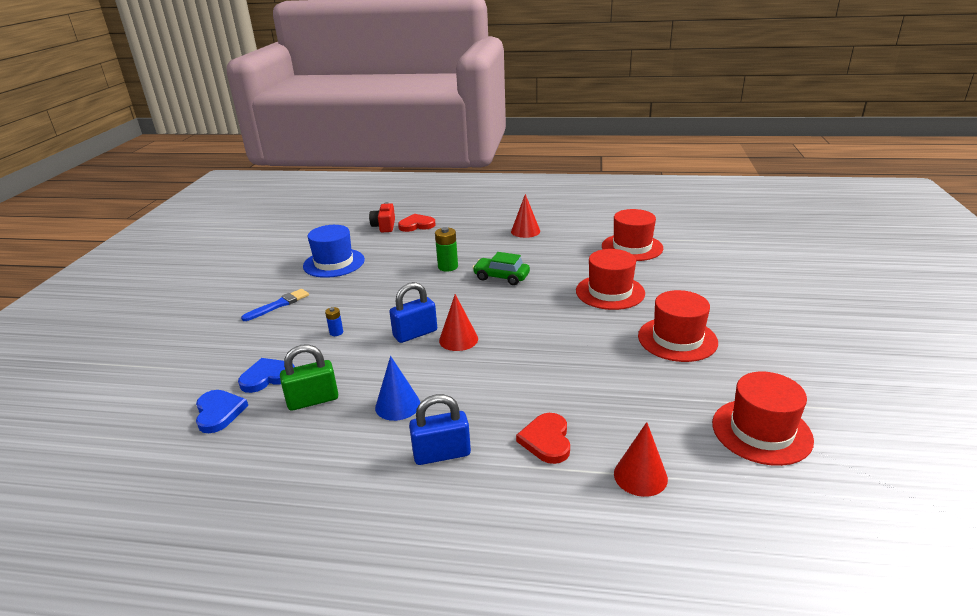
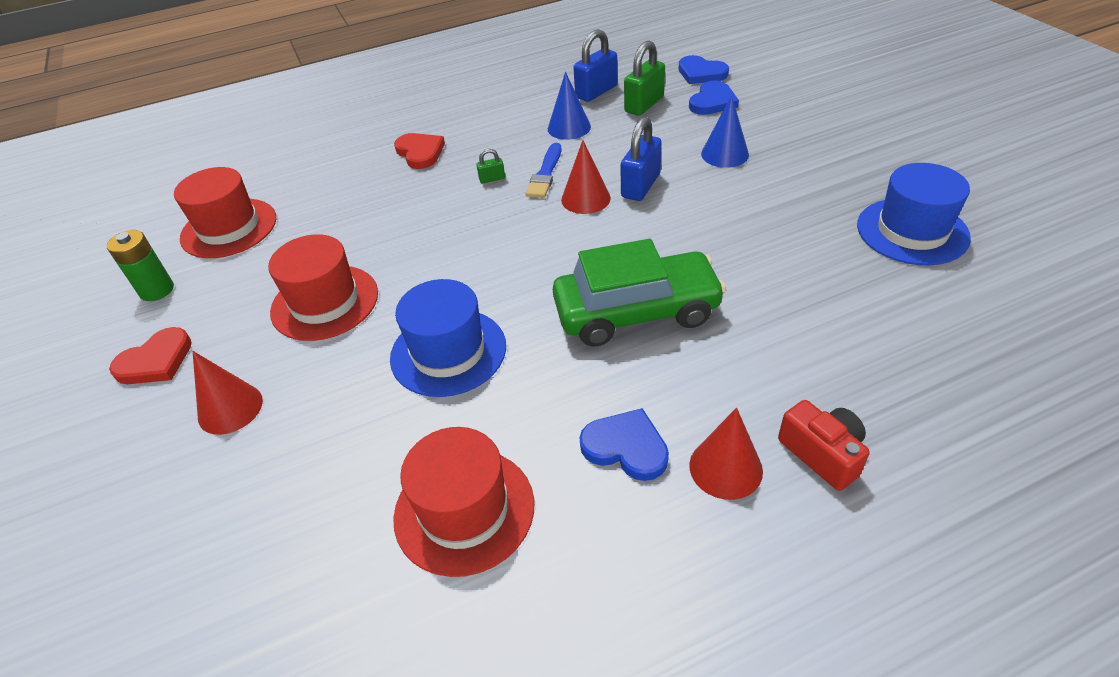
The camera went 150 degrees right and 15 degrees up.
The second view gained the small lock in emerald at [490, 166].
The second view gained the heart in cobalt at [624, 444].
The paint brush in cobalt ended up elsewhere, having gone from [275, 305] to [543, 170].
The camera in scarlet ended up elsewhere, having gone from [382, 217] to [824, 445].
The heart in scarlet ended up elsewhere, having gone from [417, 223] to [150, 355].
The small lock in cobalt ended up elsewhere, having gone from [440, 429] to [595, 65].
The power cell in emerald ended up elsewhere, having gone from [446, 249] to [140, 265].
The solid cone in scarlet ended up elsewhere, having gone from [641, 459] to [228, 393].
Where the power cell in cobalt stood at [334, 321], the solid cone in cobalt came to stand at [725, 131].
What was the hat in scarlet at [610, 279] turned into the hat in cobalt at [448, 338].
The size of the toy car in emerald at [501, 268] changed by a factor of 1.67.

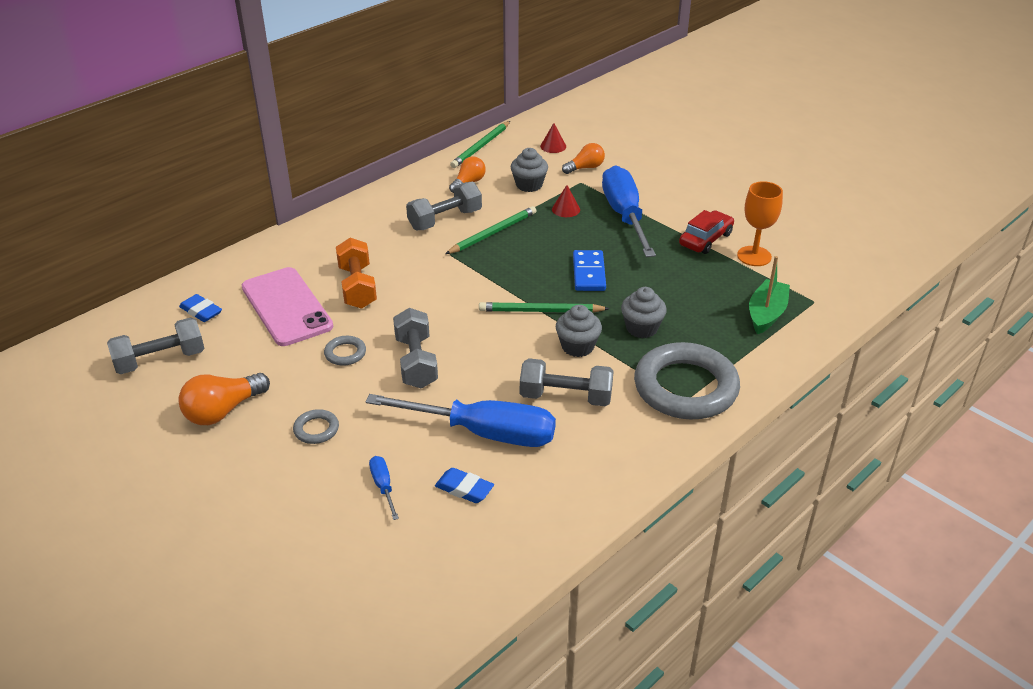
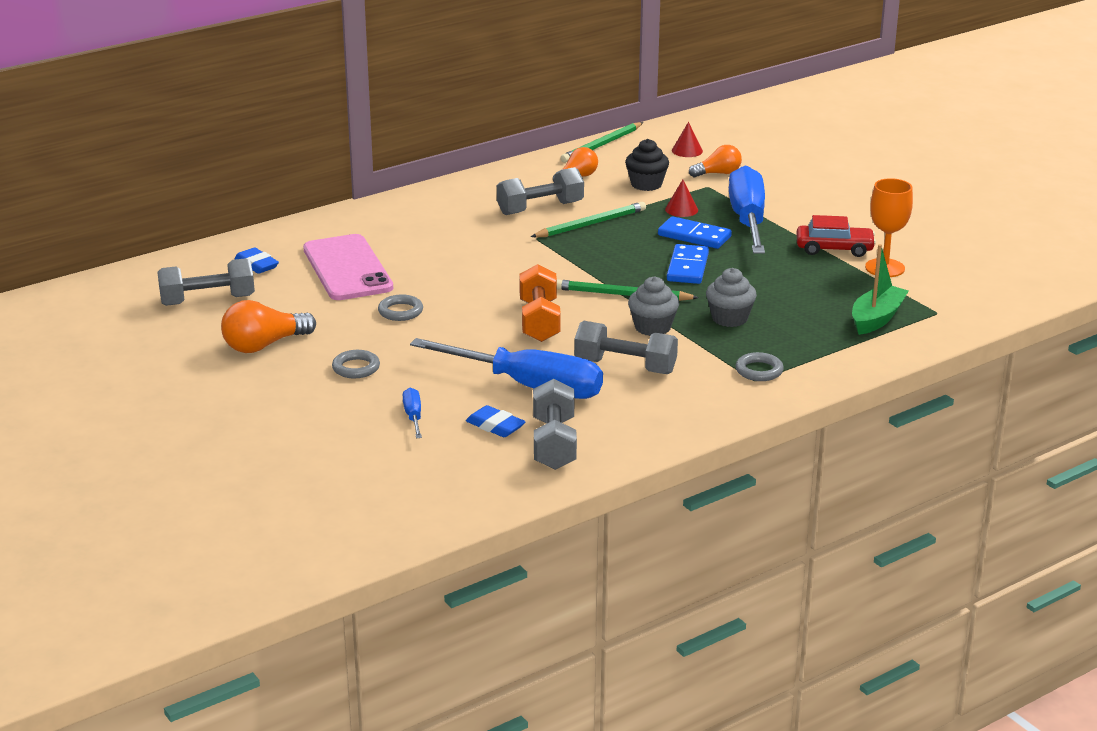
The camera went 10 degrees right and 10 degrees down.
The second view gained the domino tile in cobalt at [695, 232].
The hand weight in orange ended up elsewhere, having gone from [356, 273] to [540, 303].
The hand weight in ash-grey ended up elsewhere, having gone from [415, 348] to [555, 424].
What was the muffin in ash-grey at [529, 170] turned into the muffin in ebony at [647, 165].
The toy car in scarlet at [706, 232] ended up facing another way, 45 degrees clockwise from before.
The size of the ring in ash-grey at [687, 380] changed by a factor of 0.42.

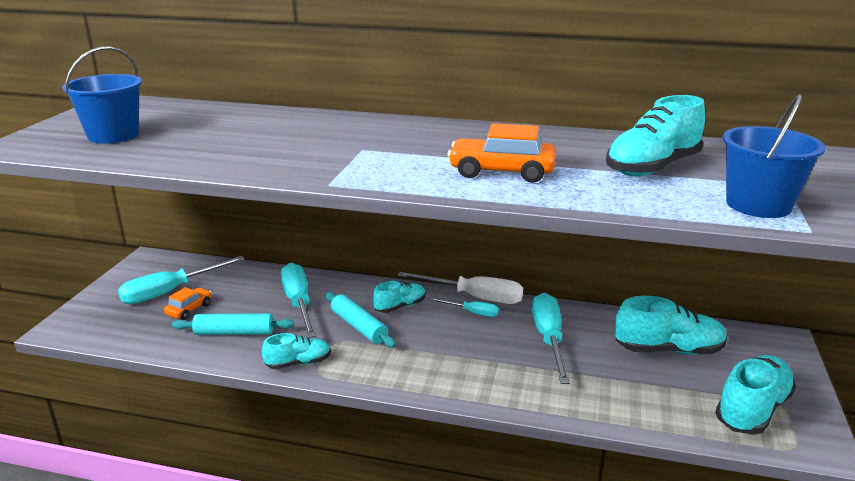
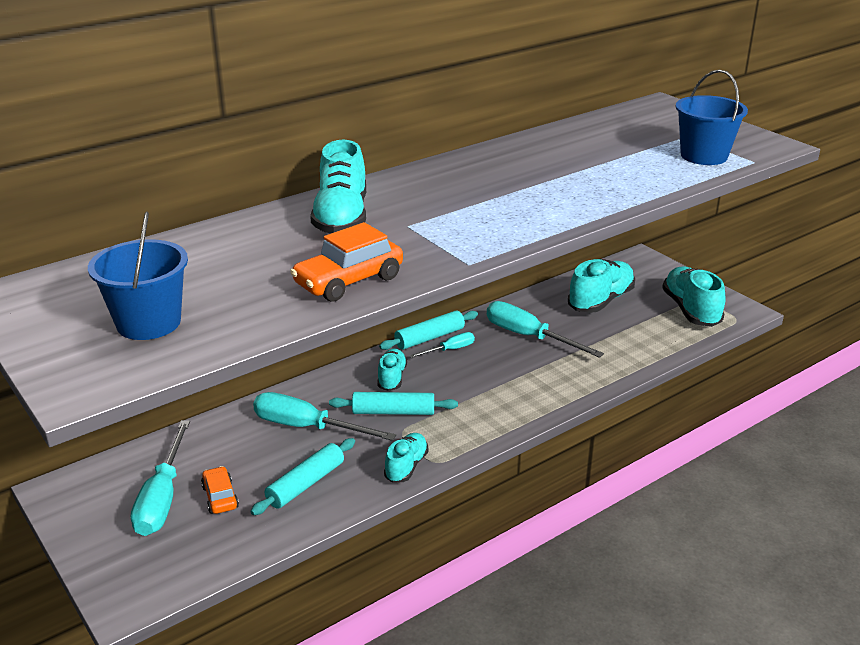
The camera went 50 degrees left and 5 degrees up.
The toy car in orange ended up elsewhere, having gone from [502, 153] to [346, 262].
The sneaker in teal ended up elsewhere, having gone from [655, 135] to [338, 186].
Where the flat screwdriver in pure white stood at [460, 288], the rolling pin in teal came to stand at [428, 330].

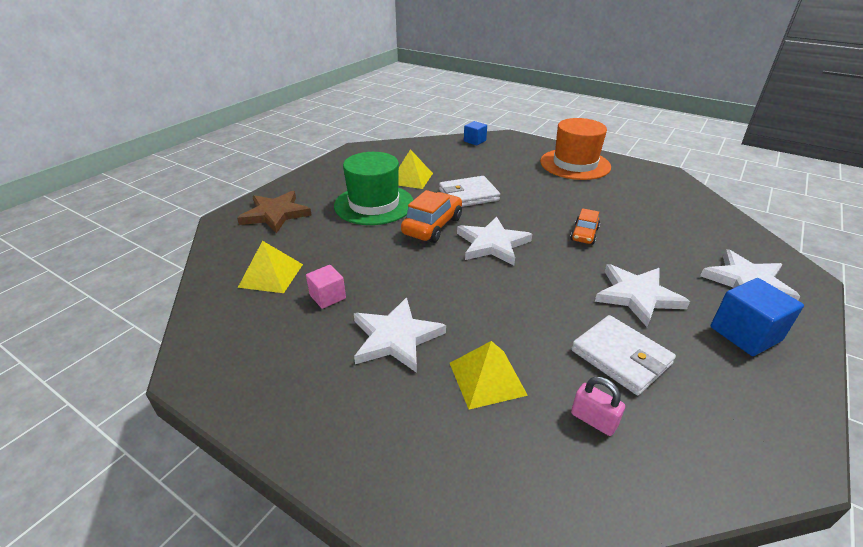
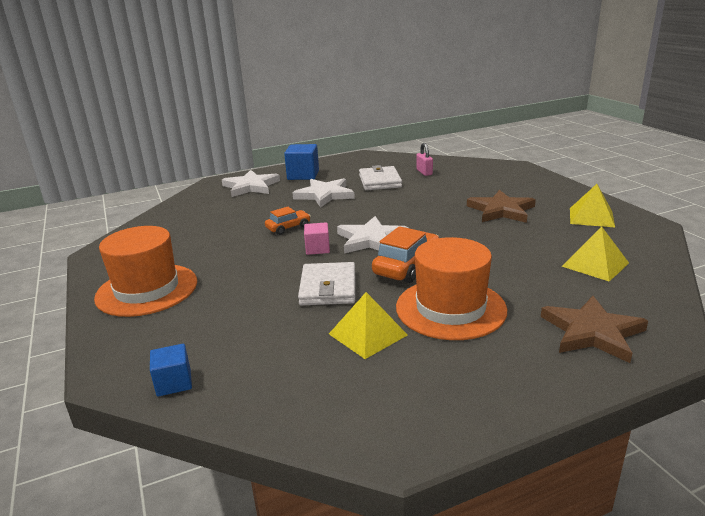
The camera went 145 degrees left and 10 degrees down.
The solid cube in rose-pink ended up elsewhere, having gone from [326, 287] to [317, 238].
The pyramid shape in bright yellow ended up elsewhere, having gone from [489, 375] to [592, 205].
What was the hat in emerald at [373, 188] turned into the hat in orange at [451, 288].
What was the five-pointed star in pure white at [400, 335] turned into the five-pointed star in brown at [501, 206].
The toy car in orange at [431, 216] ended up facing another way, 150 degrees clockwise from before.
The wallet in pure white at [469, 191] ended up facing another way, 75 degrees clockwise from before.

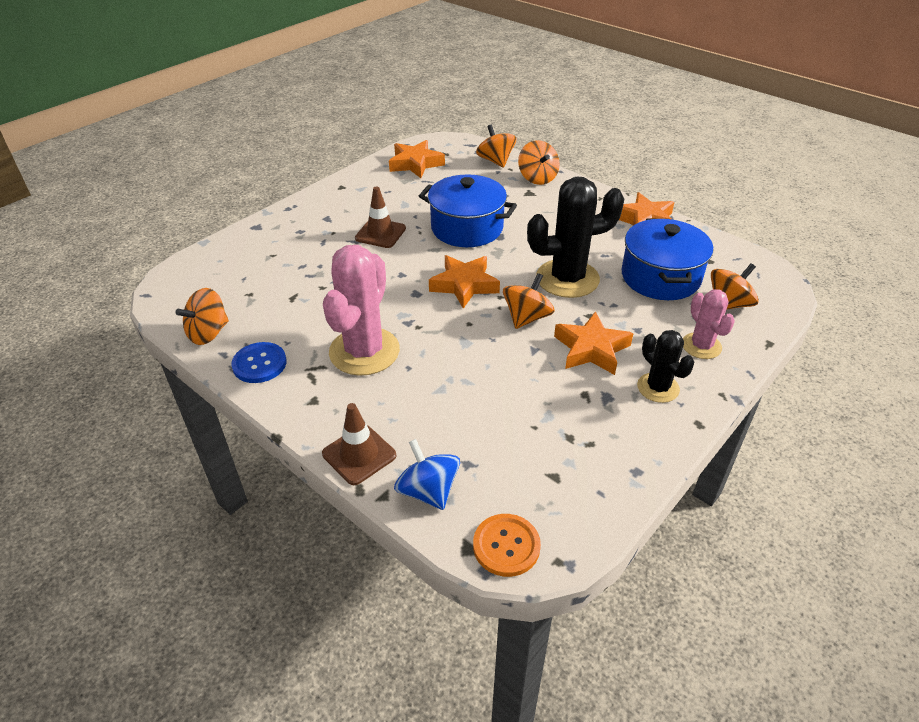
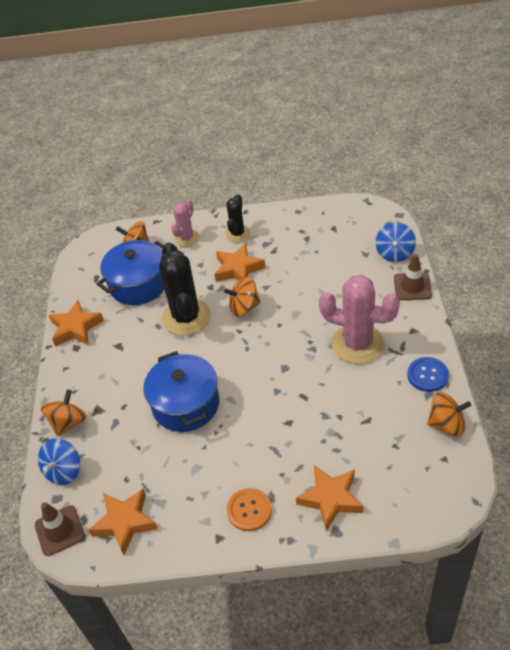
The camera went 130 degrees left and 5 degrees up.
The road cone in brown ended up elsewhere, having gone from [380, 217] to [60, 529].
The five-pointed star in orange ended up elsewhere, having gone from [464, 282] to [330, 498].
The button in orange ended up elsewhere, having gone from [507, 545] to [249, 509].
What was the spinning top in orange at [496, 146] turned into the spinning top in cobalt at [59, 461].
The cactus in rose-pink at [361, 310] ended up facing another way, 45 degrees clockwise from before.
The cactus in ebony at [575, 237] ended up facing another way, 45 degrees clockwise from before.

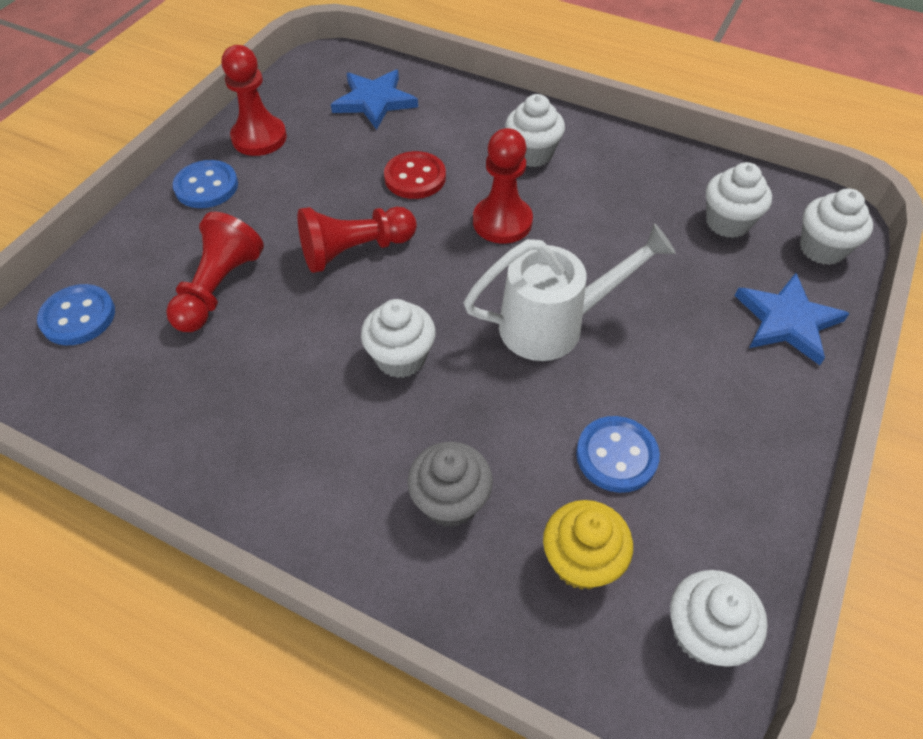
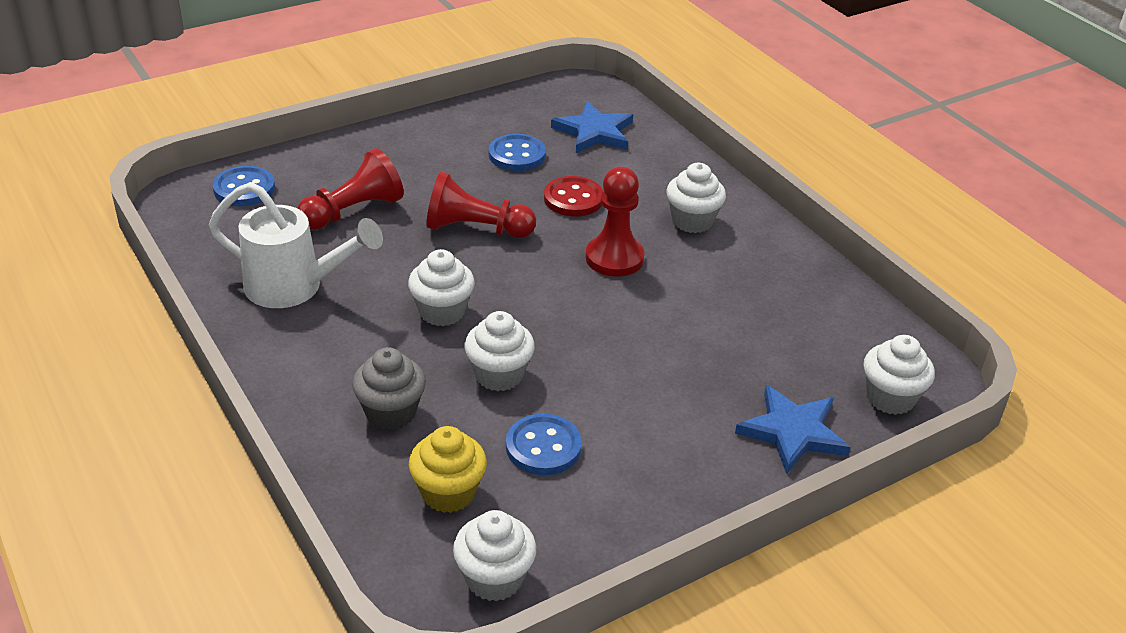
The camera went 30 degrees right and 15 degrees down.
The second view lost the game pawn in scarlet at [254, 100].
The button in cobalt ended up elsewhere, having gone from [205, 184] to [517, 152].
The watering can in pure white ended up elsewhere, having gone from [569, 292] to [296, 245].
The muffin in pure white ended up elsewhere, having gone from [739, 200] to [500, 351].

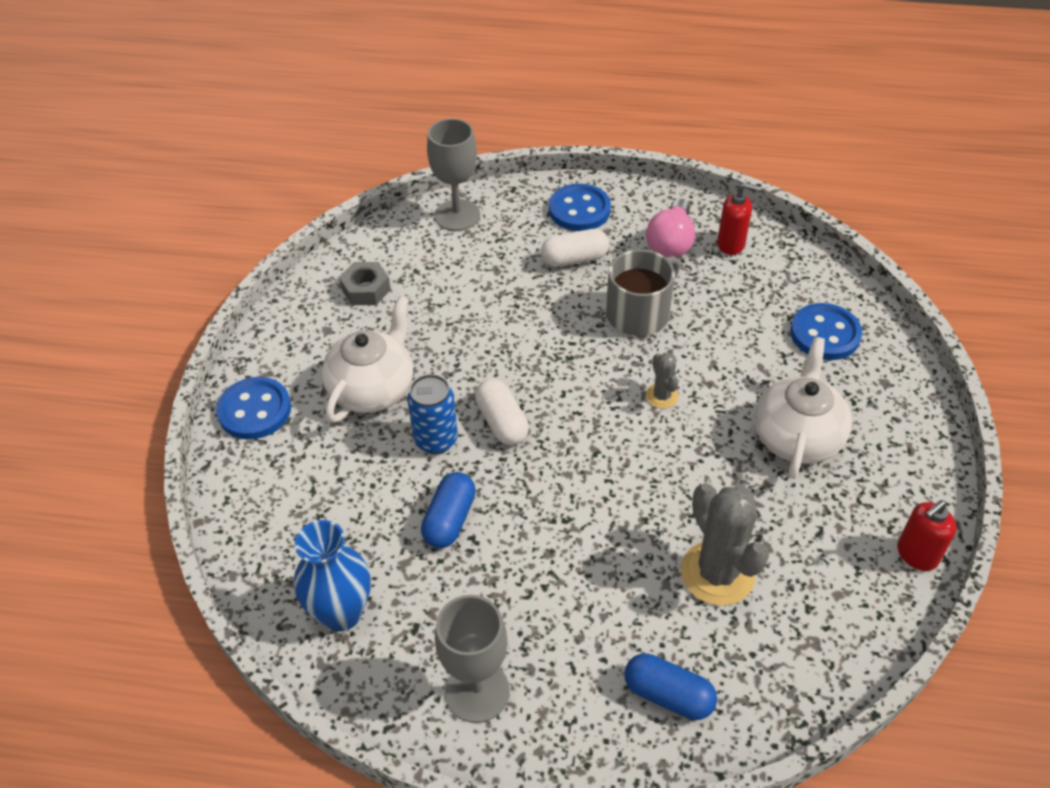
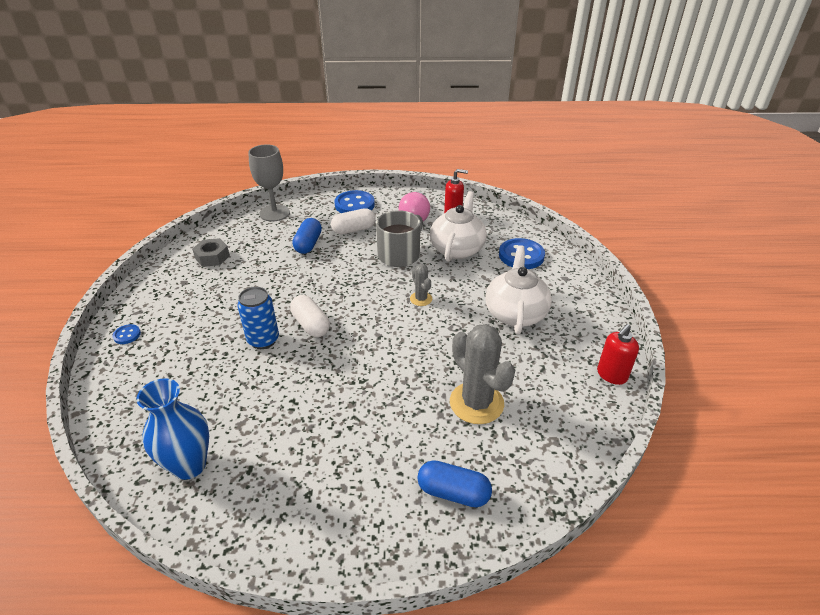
The camera went 10 degrees left and 10 degrees down.
The second view lost the goblet in ash-grey at [472, 659].
The tea pot in pure white ended up elsewhere, having gone from [367, 359] to [458, 226].
The pill shape in cobalt ended up elsewhere, having gone from [448, 510] to [307, 236].
The size of the button in cobalt at [253, 408] changed by a factor of 0.48.

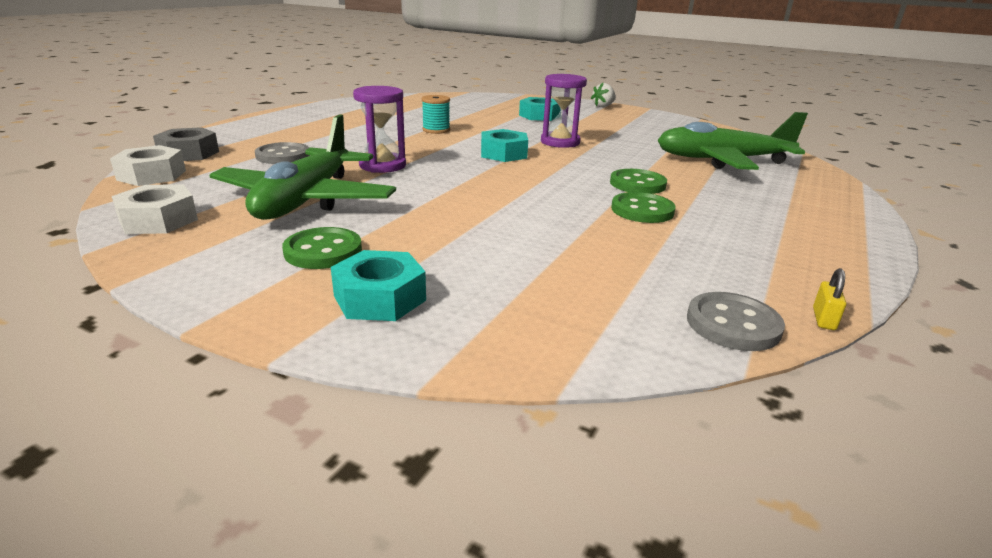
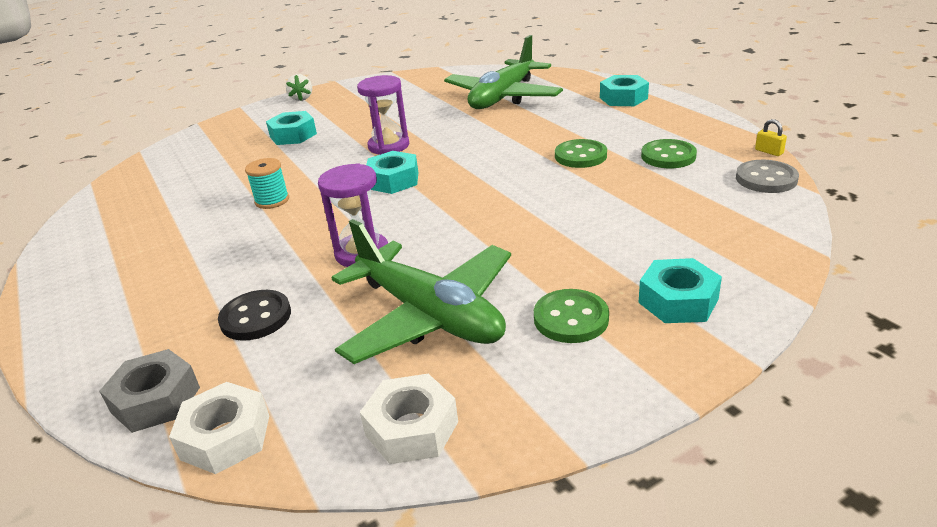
The camera went 55 degrees left and 5 degrees up.
The second view gained the hex nut in teal at [624, 90].
The button in emerald ended up elsewhere, having gone from [638, 181] to [669, 153].
What was the button in ash-grey at [282, 153] turned into the button in ebony at [254, 315].

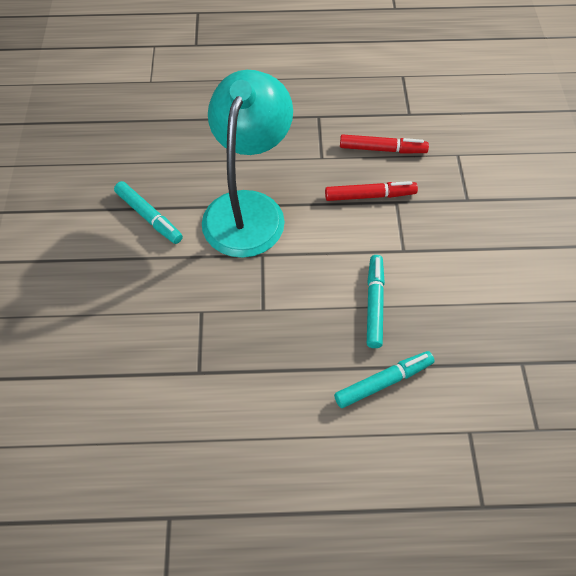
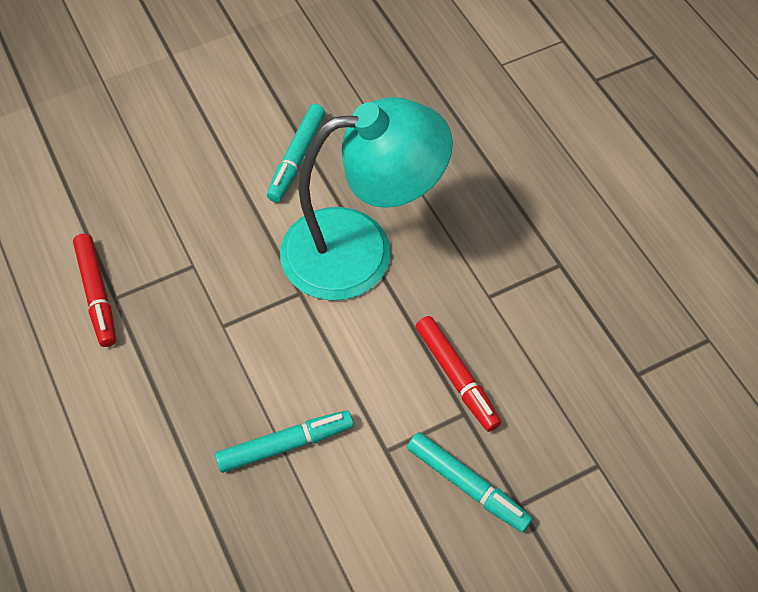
The camera went 65 degrees right and 0 degrees up.
The marker in teal ended up elsewhere, having gone from [384, 379] to [470, 482].
The marker in scarlet ended up elsewhere, having gone from [384, 143] to [94, 290].

